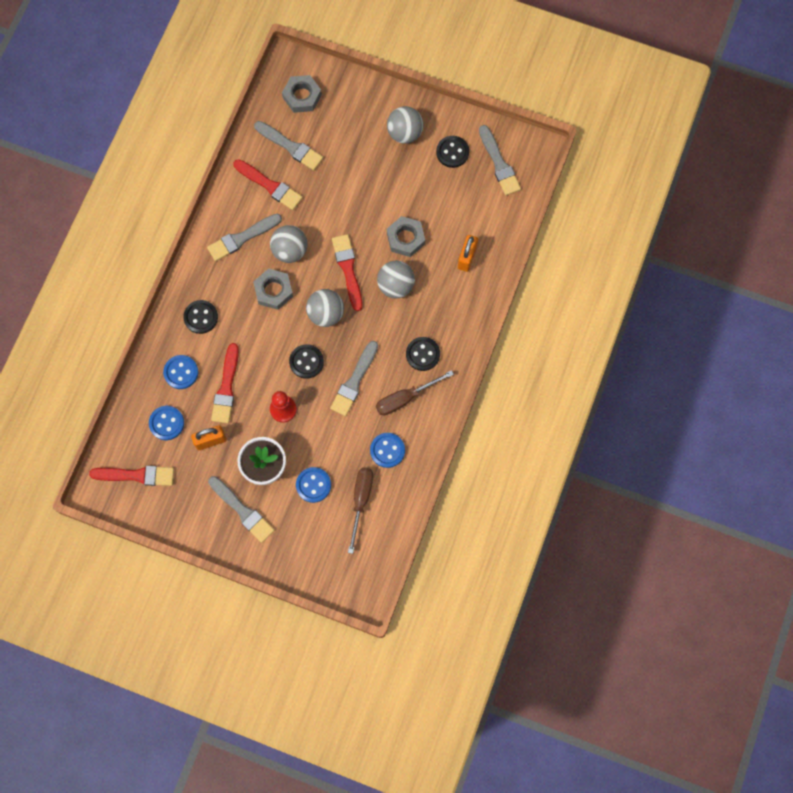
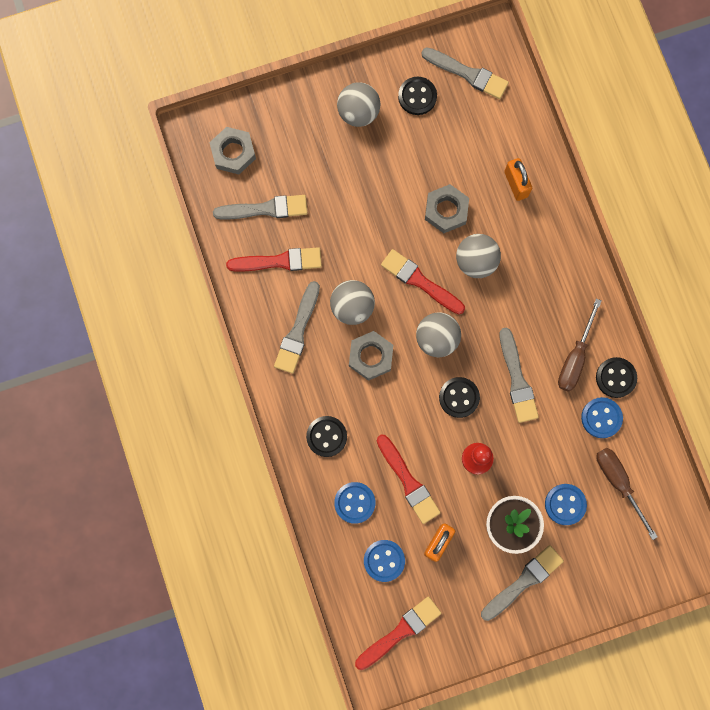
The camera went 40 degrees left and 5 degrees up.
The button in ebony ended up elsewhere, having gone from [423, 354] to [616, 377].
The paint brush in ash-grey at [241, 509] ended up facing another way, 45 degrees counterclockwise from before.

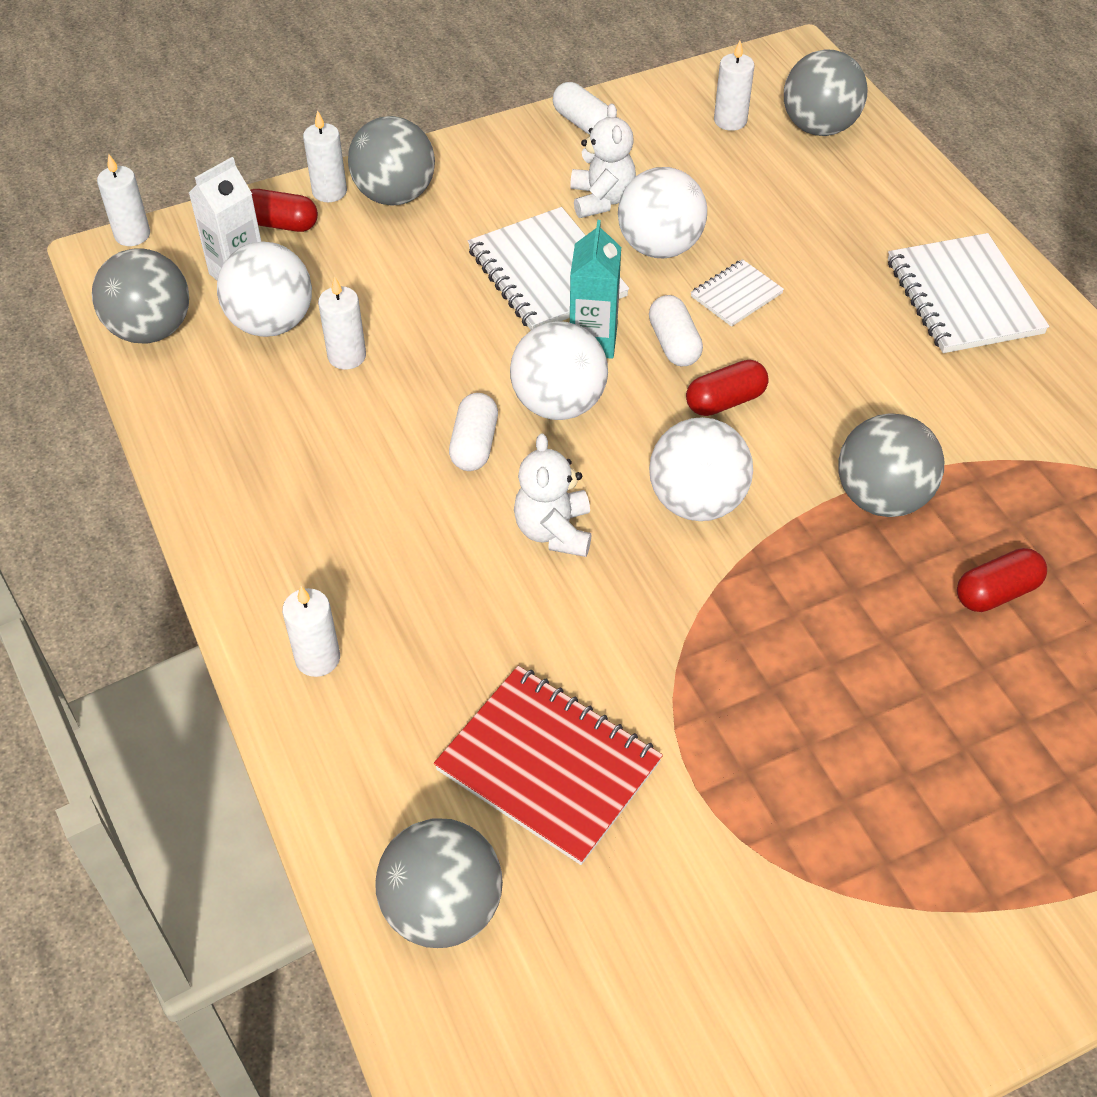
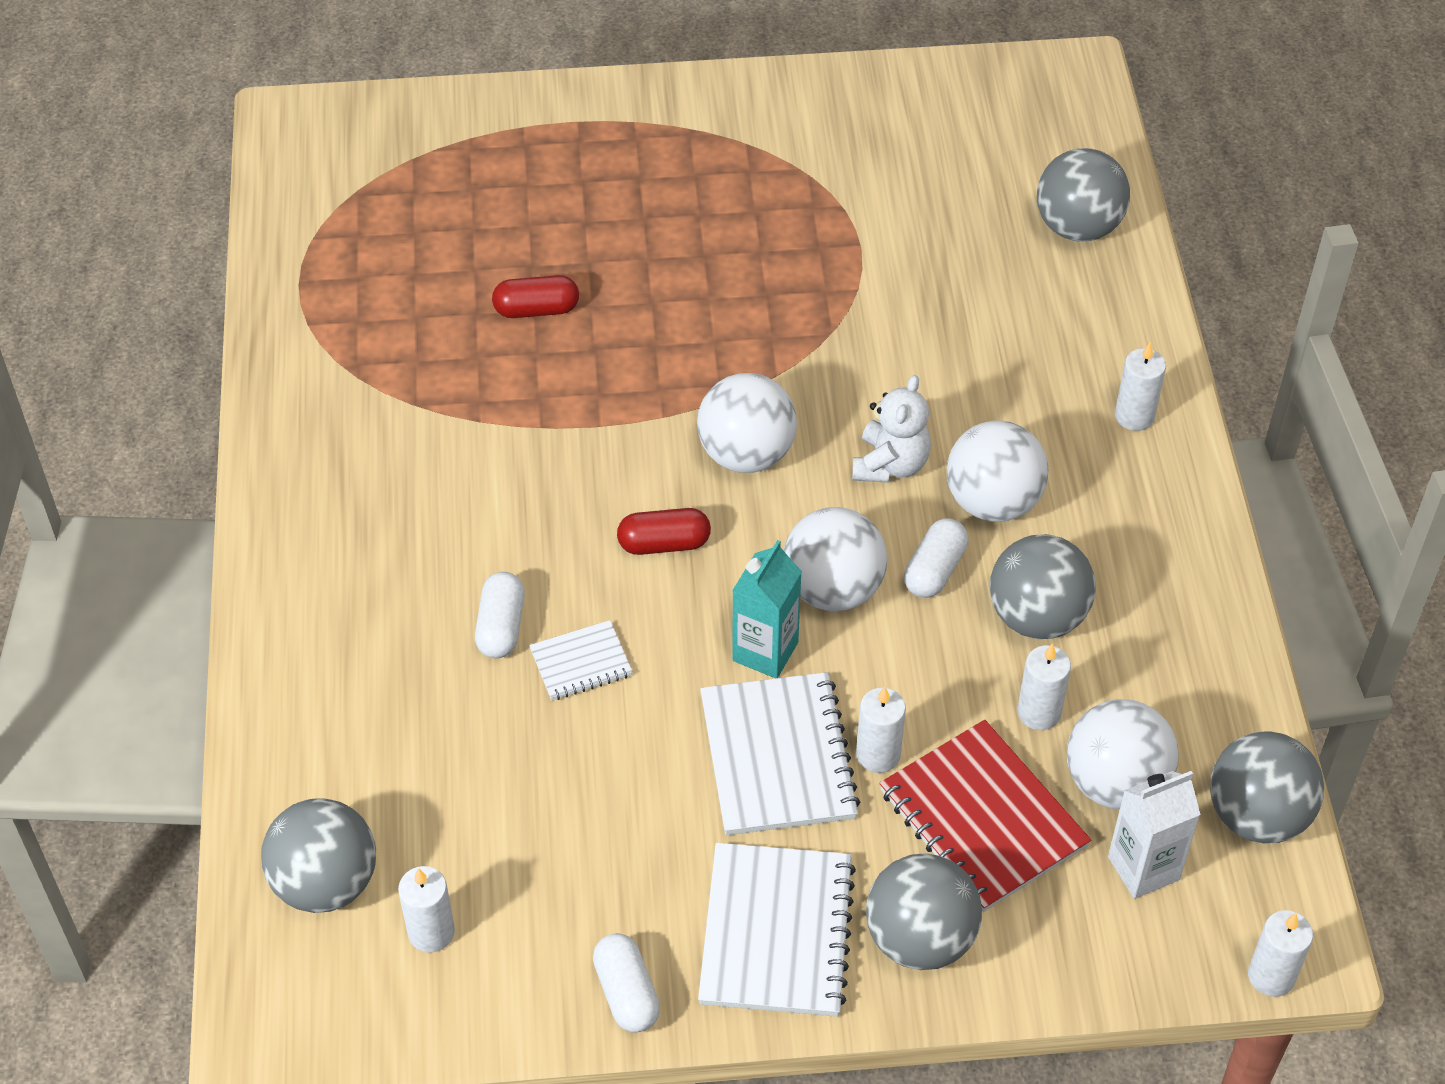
The camera went 160 degrees left and 0 degrees up.
The second view lost the pill shape in scarlet at [284, 210].
The second view lost the teddy bear in pure white at [603, 160].
The candle in pure white ended up elsewhere, having gone from [325, 156] to [881, 730].
The notepad in scarlet ended up elsewhere, having gone from [548, 765] to [985, 816].
The ball in pure white ended up elsewhere, having gone from [662, 212] to [997, 471].
The pill shape in pure white ended up elsewhere, having gone from [676, 330] to [500, 615].
The ball in ash-grey ended up elsewhere, having gone from [891, 465] to [1043, 586].
The notepad in pure white ended up elsewhere, having gone from [968, 293] to [777, 930].

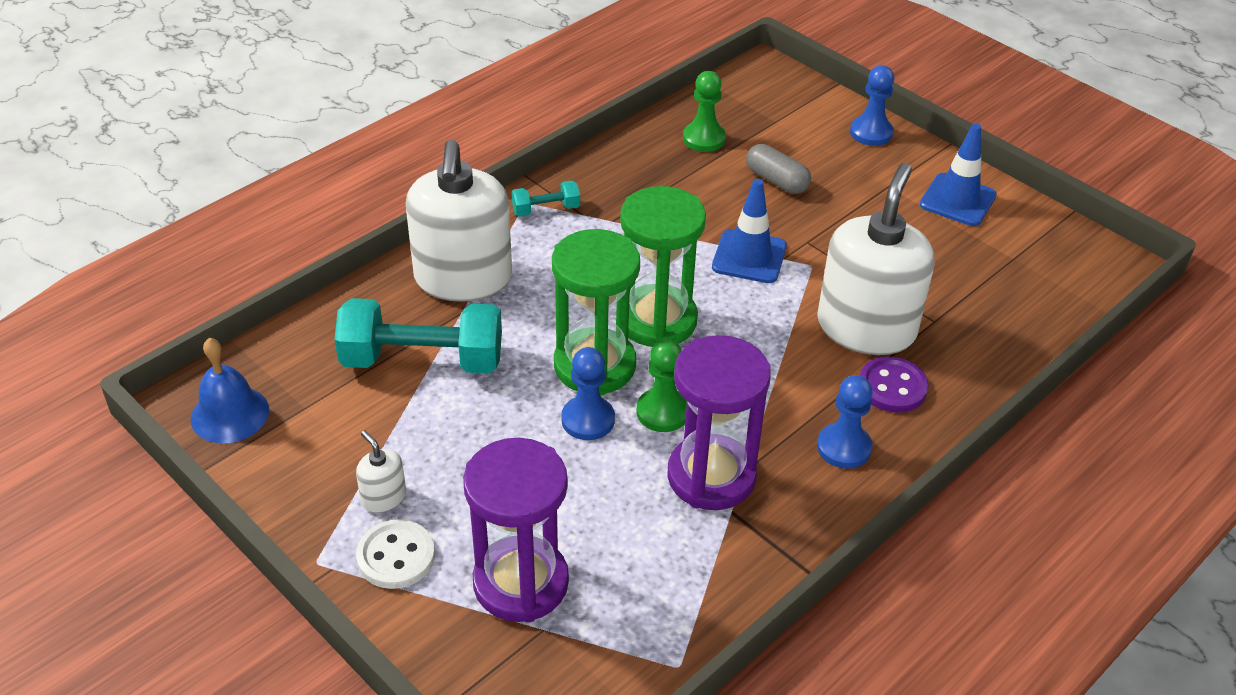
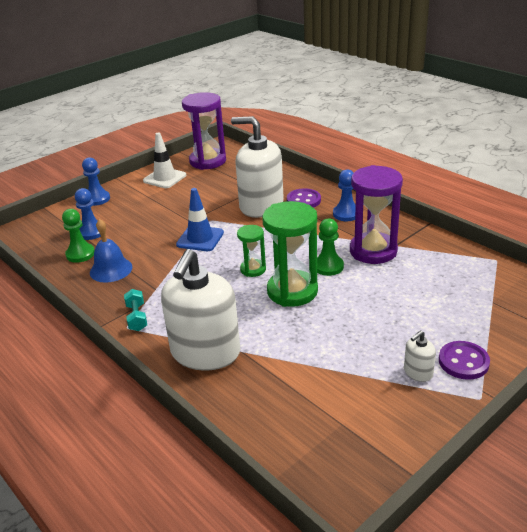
The camera went 85 degrees left and 10 degrees down.
The second view lost the hand weight in teal at [418, 335].
The second view lost the pill shape in ash-grey at [778, 169].
The hand bell in cobalt ended up elsewhere, having gone from [230, 390] to [111, 251].
The hourglass in royal purple ended up elsewhere, having gone from [516, 530] to [204, 131].
The game pawn in cobalt ended up elsewhere, having gone from [588, 393] to [88, 214].
What was the button in pure white at [395, 554] turned into the button in royal purple at [464, 360].
What was the road cone in cobalt at [958, 174] turned into the road cone in pure white at [164, 160].
The soap dispenser in pure white at [459, 221] ended up facing another way, 105 degrees clockwise from before.
The size of the hourglass in emerald at [663, 266] changed by a factor of 0.53.

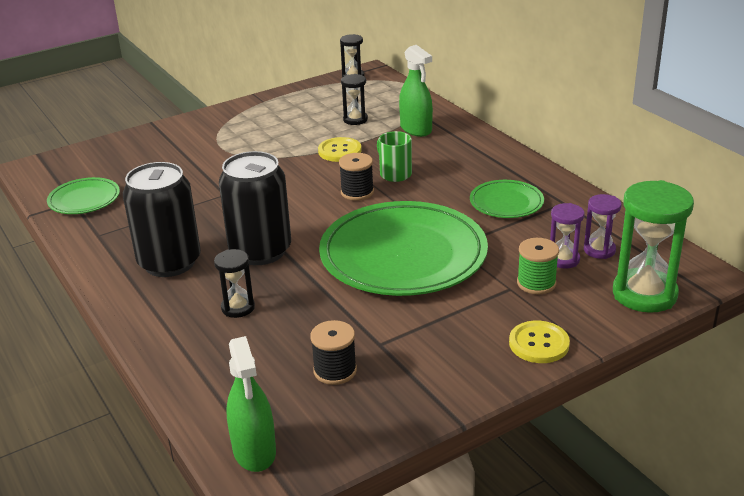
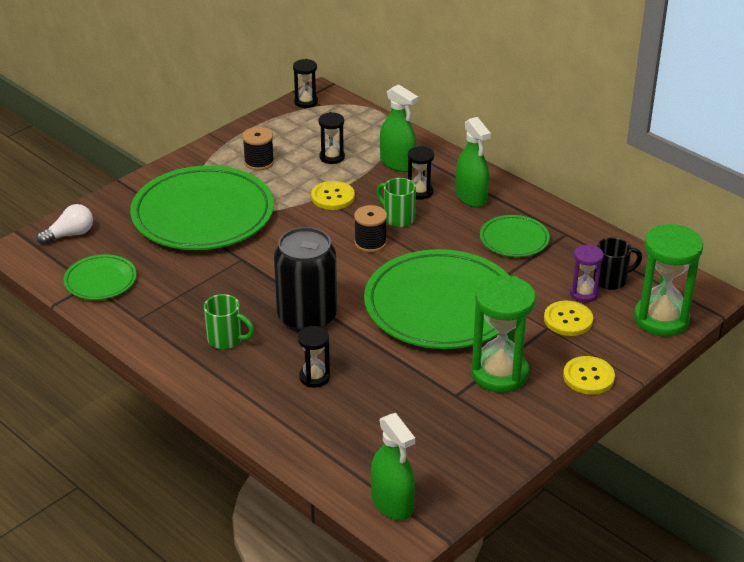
The camera went 15 degrees left and 5 degrees up.
The second view gained the lightbulb in pure white at [65, 224].
The second view gained the flat dish in emerald at [202, 207].
The second view gained the hourglass in ebony at [421, 173].
The second view gained the sprayer in emerald at [473, 162].
The second view gained the hourglass in emerald at [503, 334].
The reel of thread in ebony ended up elsewhere, having gone from [333, 352] to [258, 148].
Where the tin in ebony stood at [162, 219], the mug in emerald came to stand at [229, 321].
Where the reel of thread in emerald stood at [538, 266], the button in bright yellow came to stand at [568, 318].
Where the hourglass in royal purple stood at [602, 226], the mug in ebony came to stand at [618, 263].

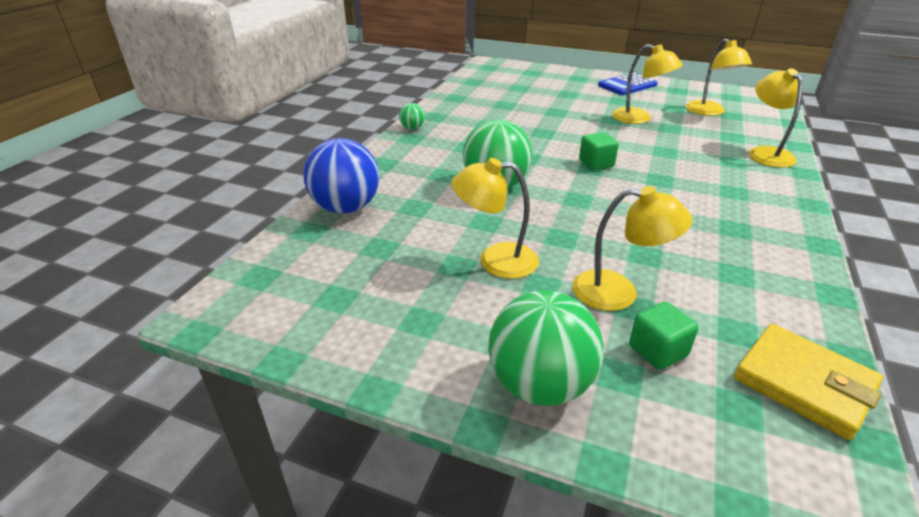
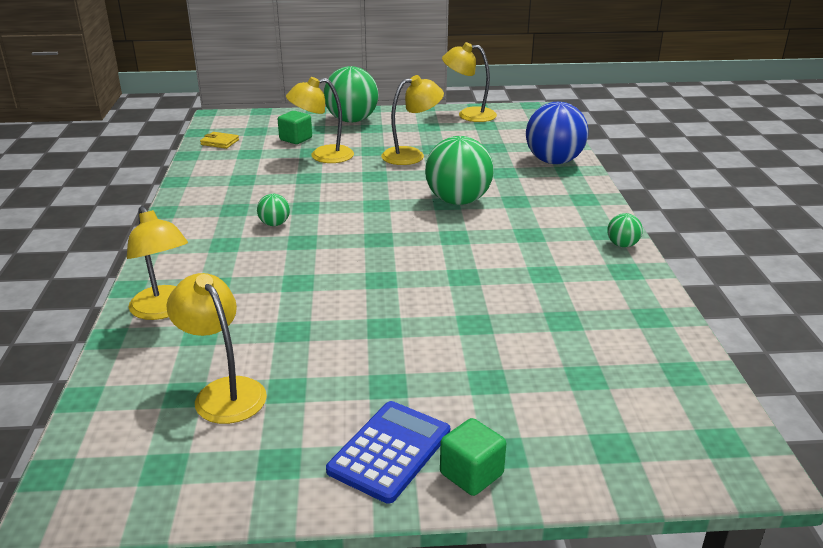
The camera went 155 degrees right and 5 degrees down.
The second view gained the ball in emerald at [273, 210].
The solid cube in emerald ended up elsewhere, having gone from [599, 151] to [473, 457].
The desk lamp in bright yellow ended up elsewhere, having gone from [647, 84] to [469, 82].
The size of the wallet in bright yellow at [808, 382] changed by a factor of 0.52.

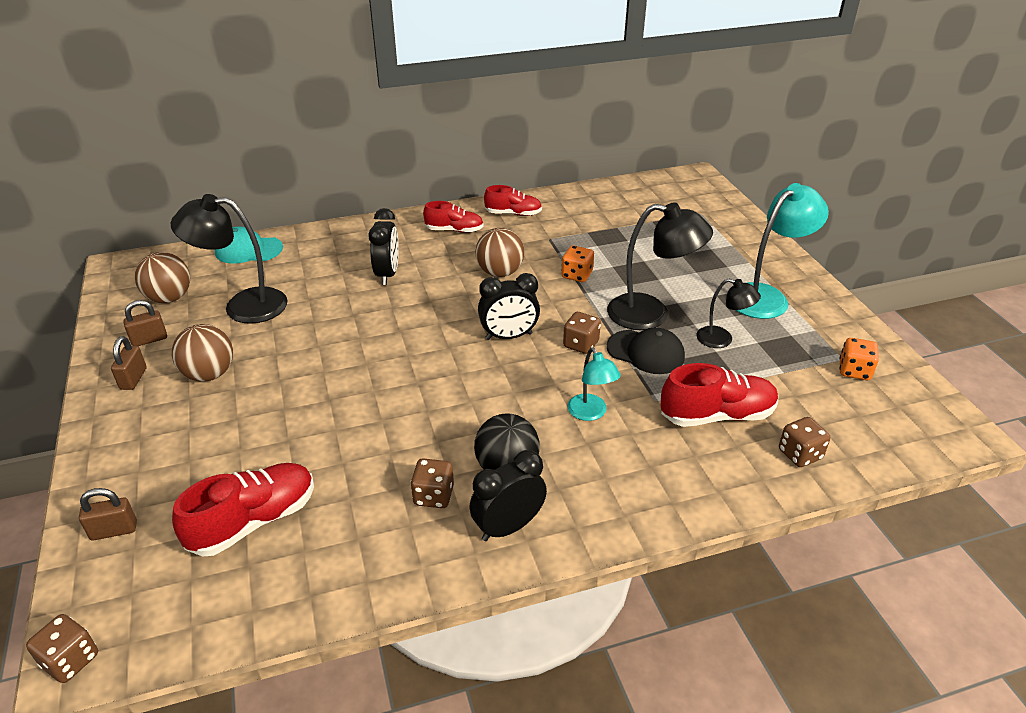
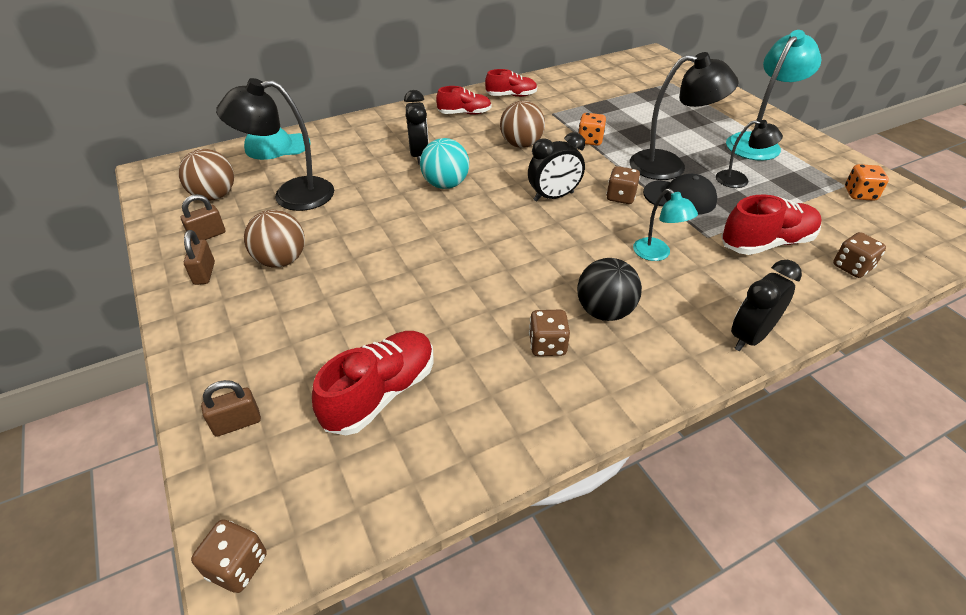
The camera went 10 degrees left and 5 degrees up.
The second view gained the ball in teal at [444, 163].
The bedside clock in ebony ended up elsewhere, having gone from [508, 495] to [766, 305].

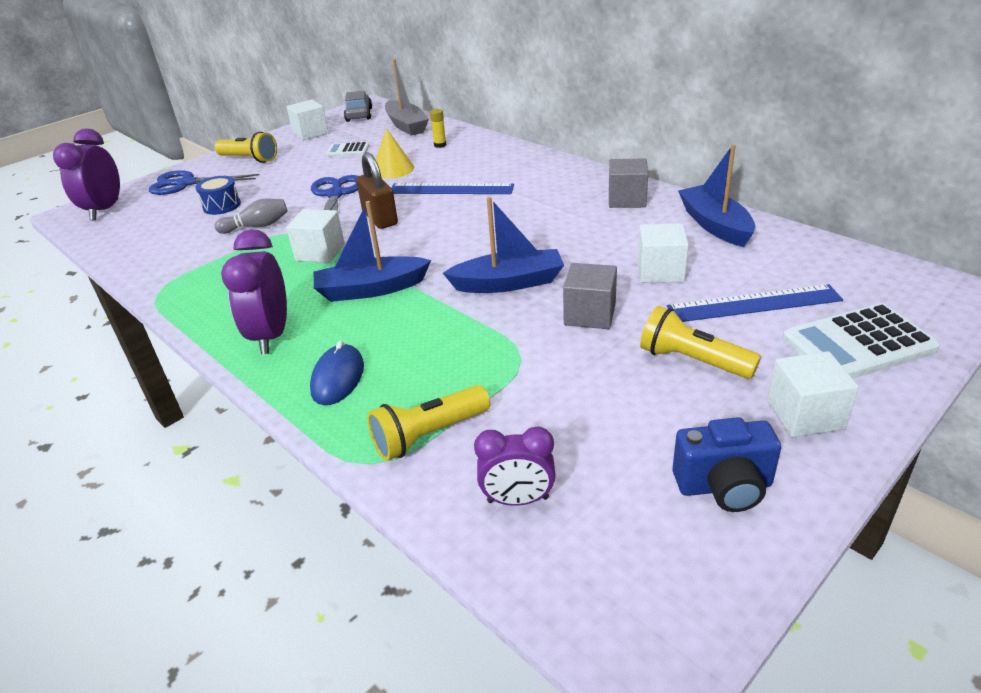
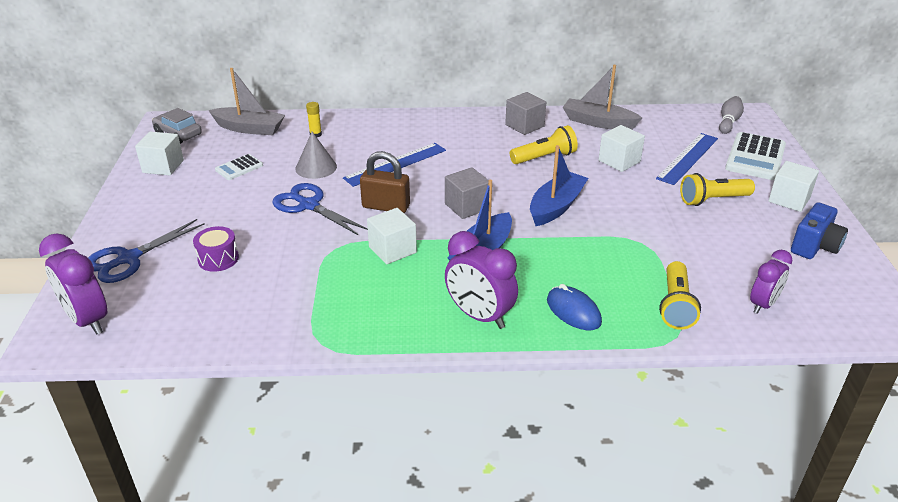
The camera went 50 degrees left and 0 degrees up.
The torch in bright yellow ended up elsewhere, having gone from [245, 147] to [544, 144].
The skittle in ash-grey ended up elsewhere, having gone from [251, 216] to [731, 115].
The solid cube in ash-grey ended up elsewhere, having gone from [590, 296] to [466, 193].
What was the drum in cobalt at [218, 195] turned into the drum in royal purple at [216, 249].
What was the solid cone in bright yellow at [395, 153] turned into the solid cone in ash-grey at [316, 155].
What was the toy boat in cobalt at [716, 196] turned into the toy boat in ash-grey at [602, 97].

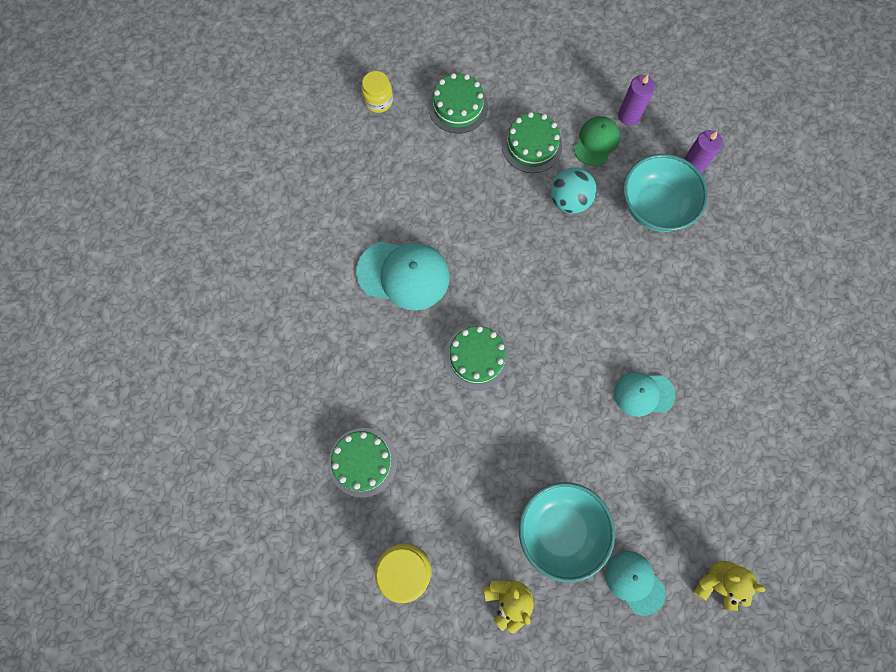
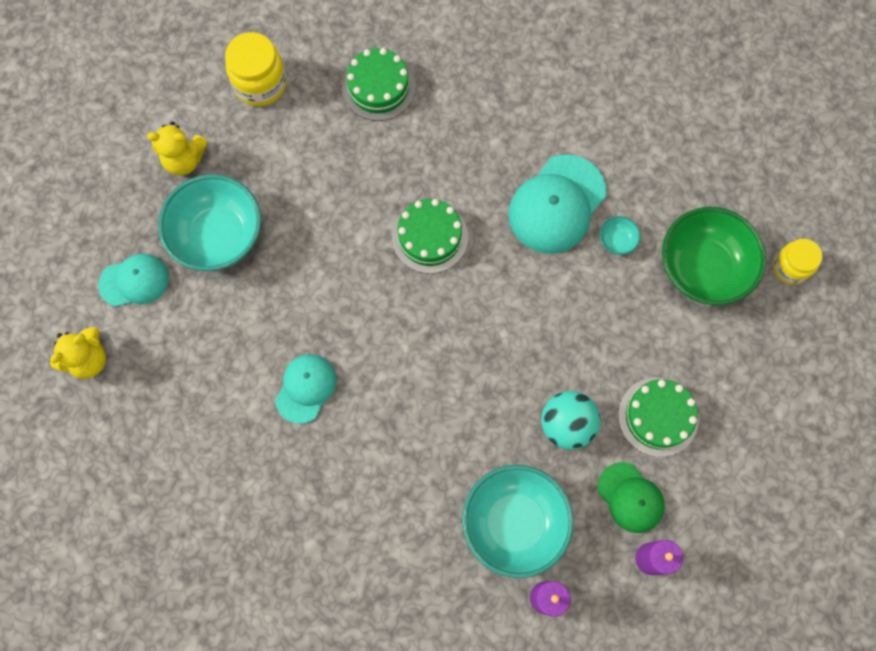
The camera went 115 degrees right and 0 degrees up.
The second view lost the layer cake in emerald at [458, 103].
The second view gained the deep dish in teal at [620, 235].
The second view gained the deep dish in emerald at [714, 256].

